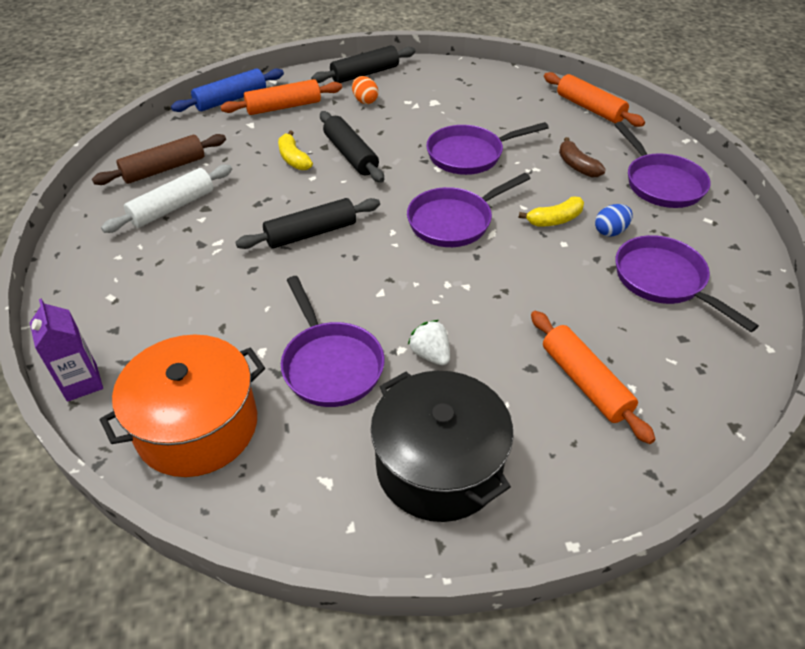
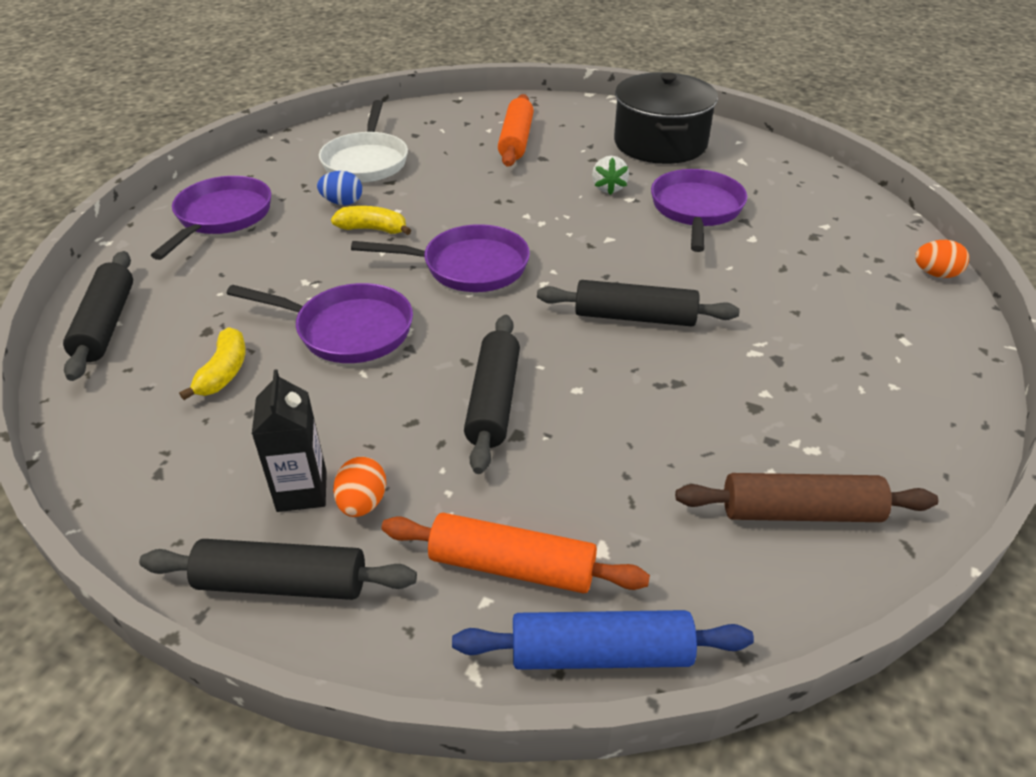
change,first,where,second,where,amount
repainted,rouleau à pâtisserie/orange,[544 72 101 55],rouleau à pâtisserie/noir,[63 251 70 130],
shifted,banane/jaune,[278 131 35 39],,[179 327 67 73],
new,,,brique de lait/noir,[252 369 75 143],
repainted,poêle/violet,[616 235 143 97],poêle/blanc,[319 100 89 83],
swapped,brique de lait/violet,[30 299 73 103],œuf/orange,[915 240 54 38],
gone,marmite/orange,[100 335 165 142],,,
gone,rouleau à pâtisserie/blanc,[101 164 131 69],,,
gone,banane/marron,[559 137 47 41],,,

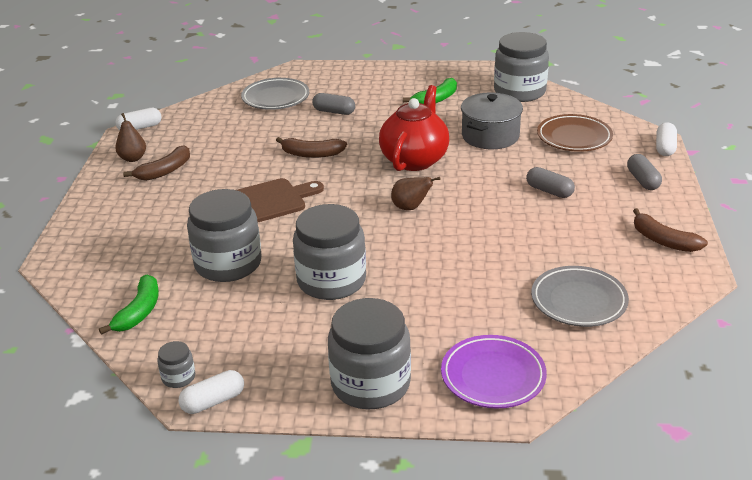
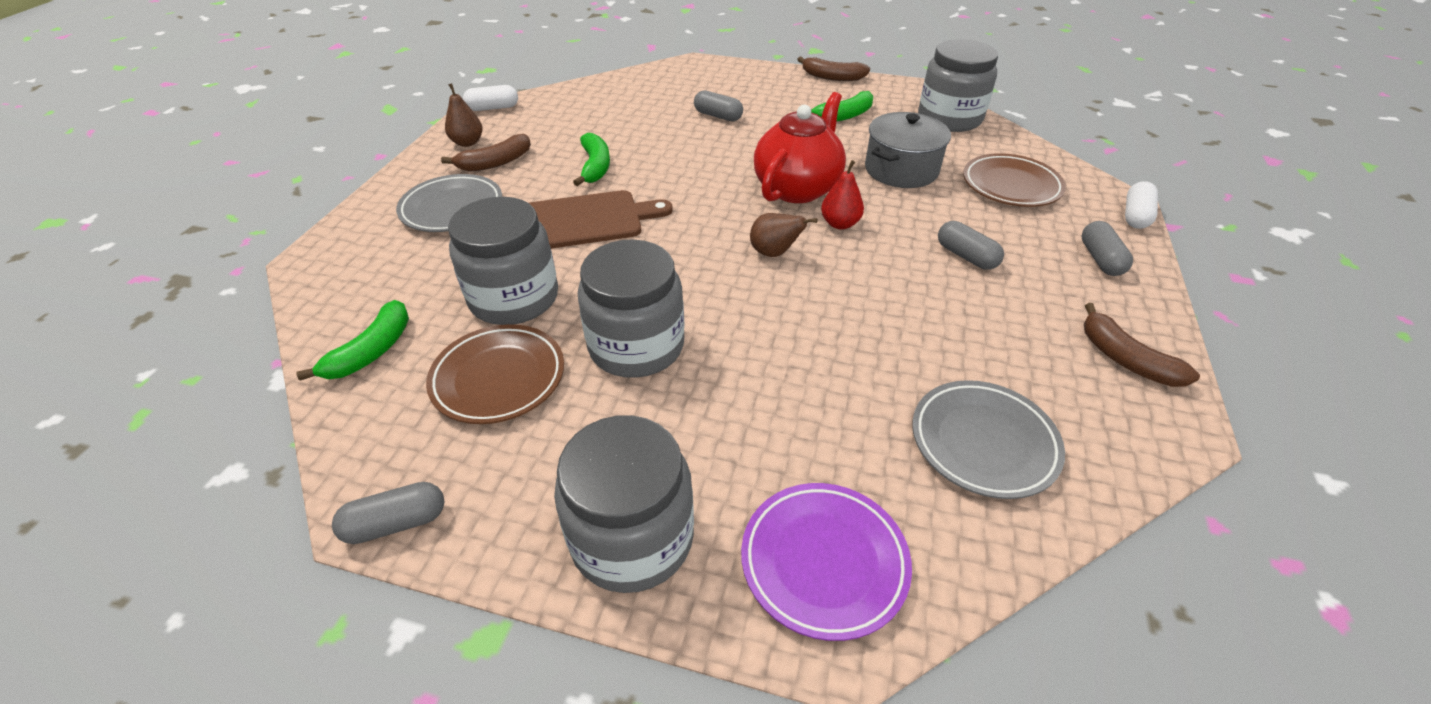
change,first,where,second,where,amount
repainted,gélule/blanc,[178 370 66 44],gélule/gris,[332 482 112 62],
shifted,assiette/gris,[241 78 68 32],,[396 174 106 58],
new,,,assiette/marron,[426 324 138 100],
new,,,banane/vert,[573 133 37 53],
shifted,banane/marron,[276 137 71 21],,[797 56 73 25],
new,,,poire/rouge,[821 160 43 69],
gone,bocal/gris,[157 341 38 47],,,

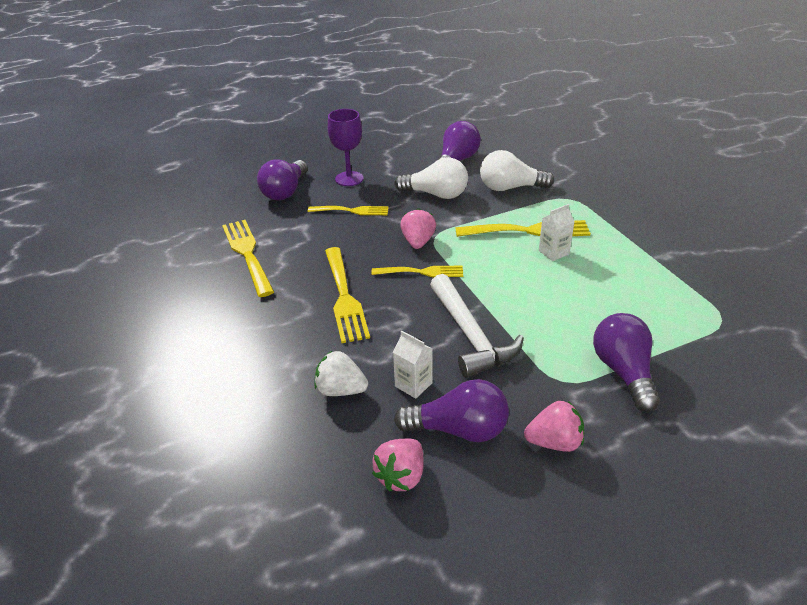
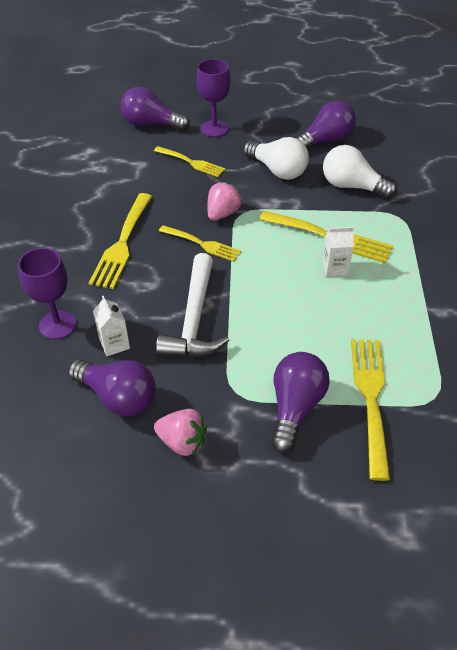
change,first,where,second,where,amount
swapped,fraise/blanc,[315 350 53 46],verre à pied/violet,[18 248 58 91],
rotated,ampoule/violet,[257 160 51 40],,[121 87 69 44],60 degrees clockwise
shifted,fourchette/jaune,[222 220 52 77],,[351 339 39 142],
gone,fraise/rose,[372 439 51 53],,,

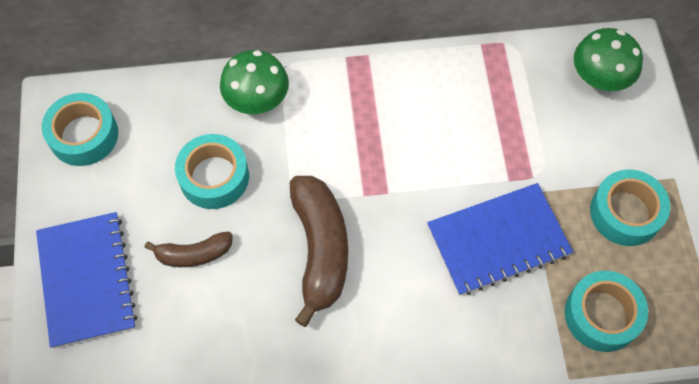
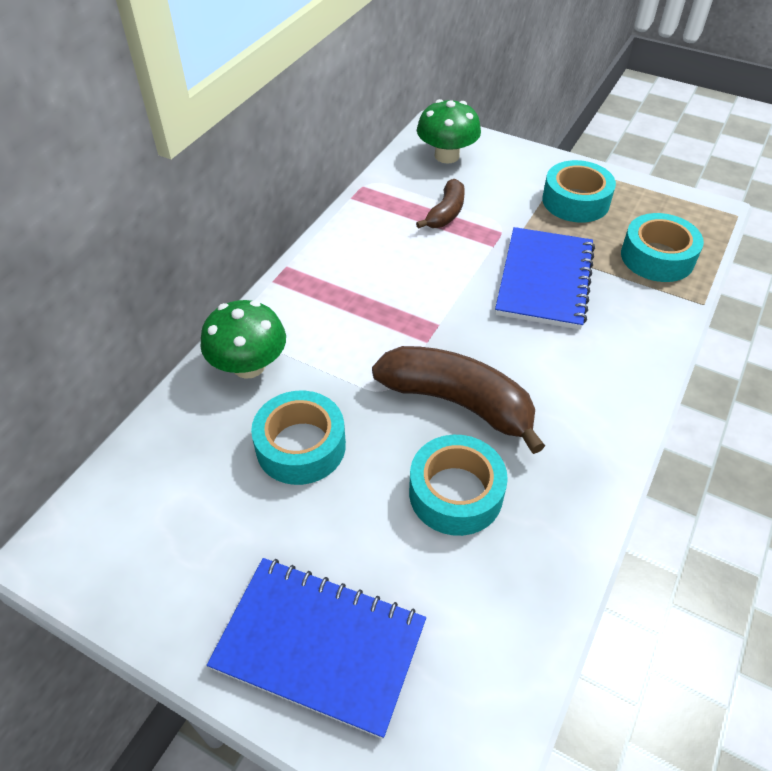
change,first,where,second,where,amount
shifted,ruban adhésif/turquoise,[42 93 76 73],,[409 435 99 101],
shifted,banane/marron,[144 231 89 36],,[416 179 49 49],

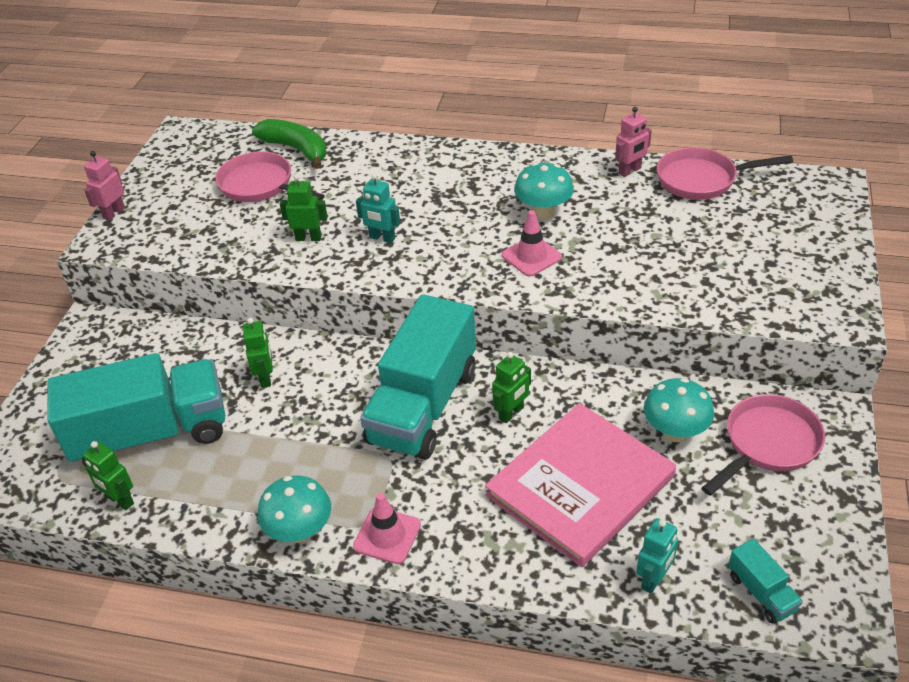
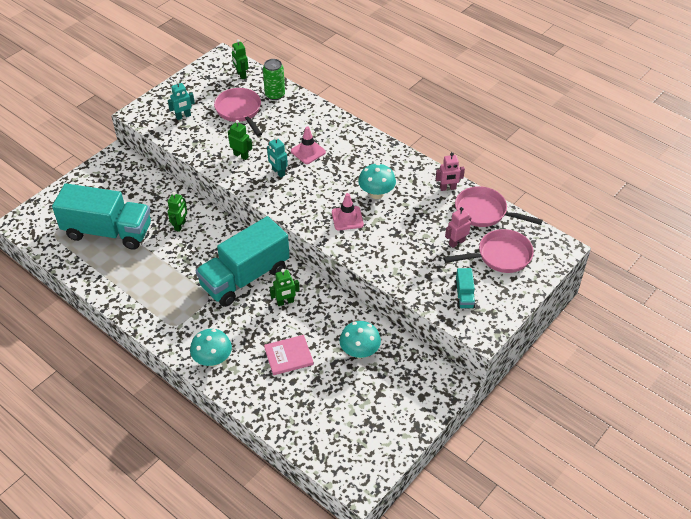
change,first,where,second,where,amount
shifted,robot/turquoise,[636 518 42 76],,[168 80 27 40],
shifted,champignon/turquoise,[258 475 73 68],,[190 329 42 38],
shifted,robot/vert,[83 441 51 69],,[232 39 17 40],
swapped,banane/vert,[252 119 74 50],canette/vert,[263 59 22 41],
scaled,livre/rose,[485 403 191 164],,[264 335 50 40],x0.49
shifted,cône de chantier/rose,[353 493 68 71],,[291 126 35 38],
shifted,poêle/rose,[701 394 124 102],,[444 229 90 44],
shifted,robot/rose,[84 151 41 70],,[445 207 26 41],
shifted,camion/turquoise,[728 539 75 85],,[455 268 20 41],

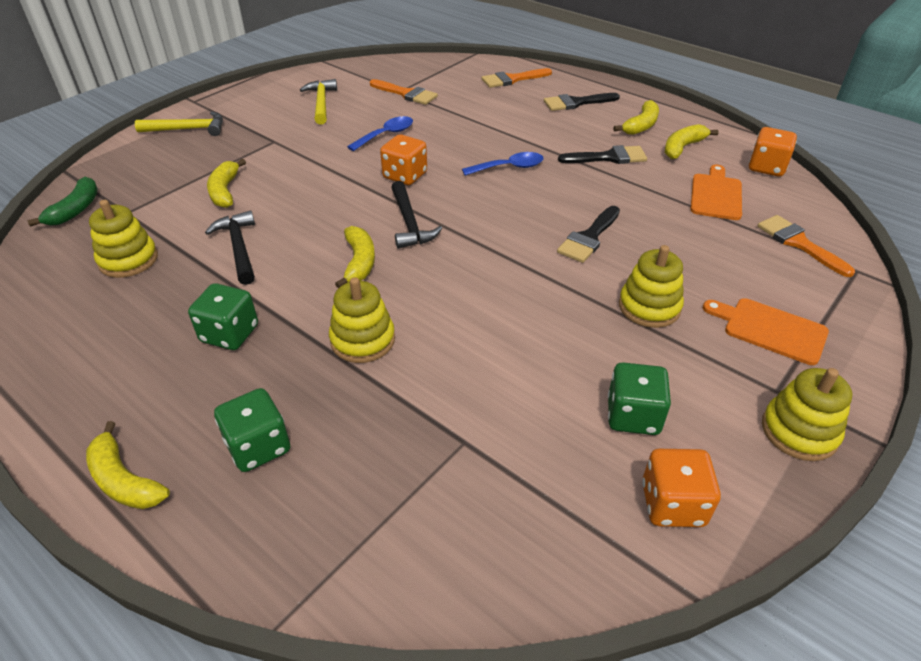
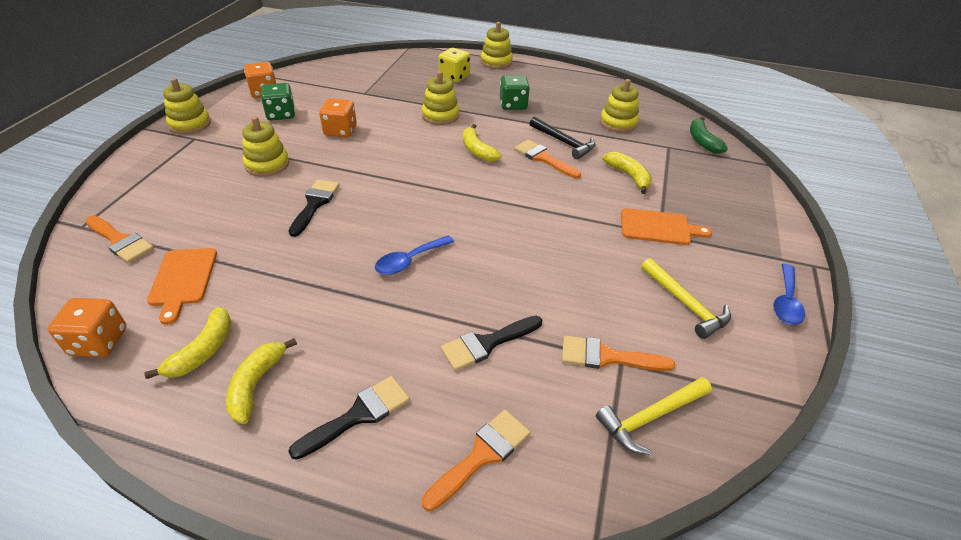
change,first,where,second,where,amount
shifted,dé/orange,[380 134 47 51],,[319 98 38 39],
repainted,dé/vert,[214 388 76 84],dé/jaune,[439 48 31 34],
shifted,pinceau/noir,[558 145 89 19],,[441 316 101 55],
swapped,banane/jaune,[86 421 84 88],jouet à empiler/jaune,[481 22 32 47],
new,,,pinceau/orange,[514 140 67 39],
shifted,marteau/jaune,[135 111 88 25],,[596 377 116 78],
shifted,planche à découper/orange,[703 298 126 67],,[621 208 91 37],
shifted,cuillère/bleu,[347 116 66 35],,[773 264 32 61],
gone,marteau/noir,[391 181 51 68],,,

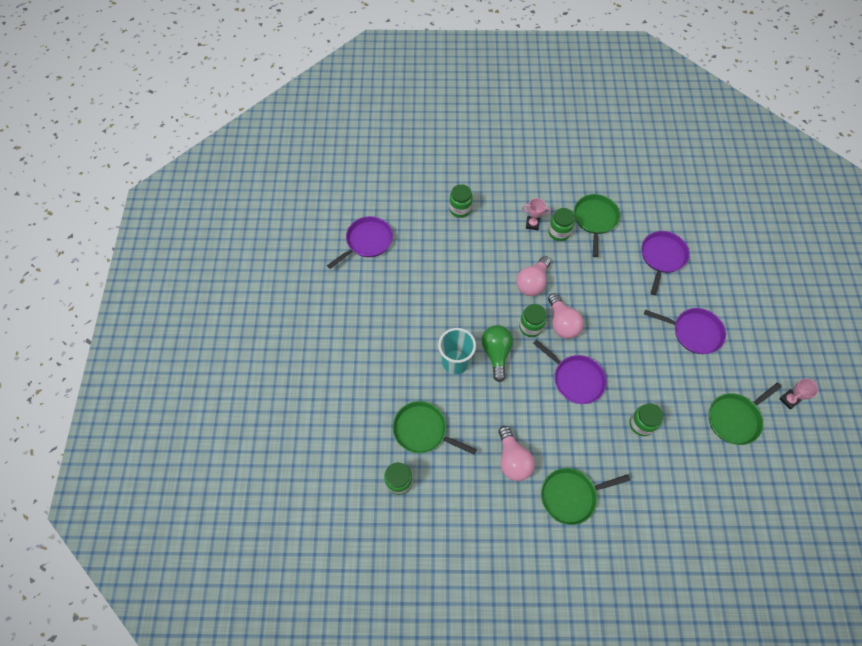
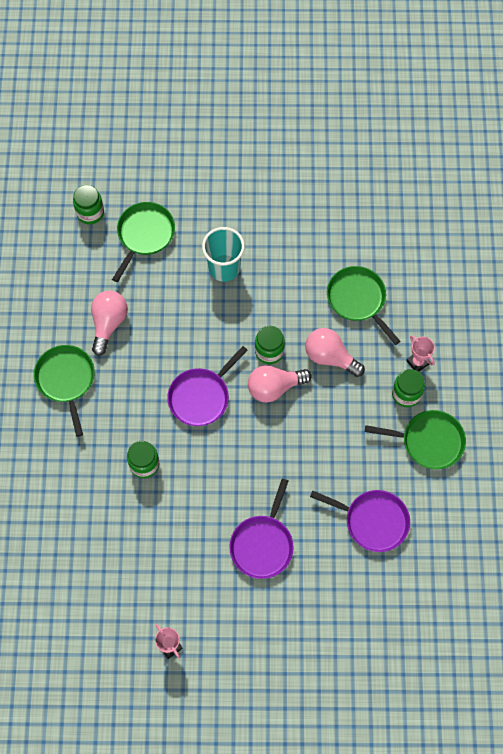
change,first,where,second,where,amount
rotated,ampoule/rose,[498 426 37 55],,[91 290 37 66],120 degrees clockwise
shifted,poêle/vert,[709 382 73 63],,[327 266 73 79],
rotated,trophée/rose,[522 198 29 32],,[406 335 29 37],45 degrees counterclockwise
gone,poêle/violet,[327 216 66 53],,,
gone,bocal/vert,[449 184 24 34],,,
gone,ampoule/vert,[482 325 31 57],,,

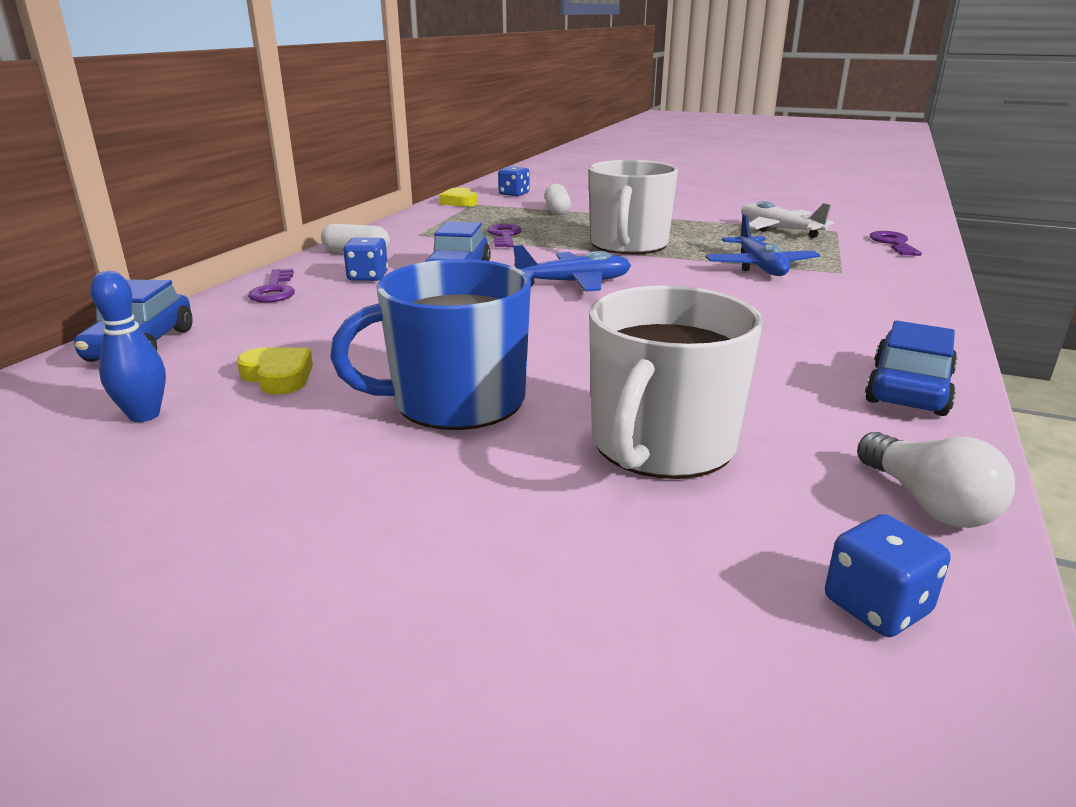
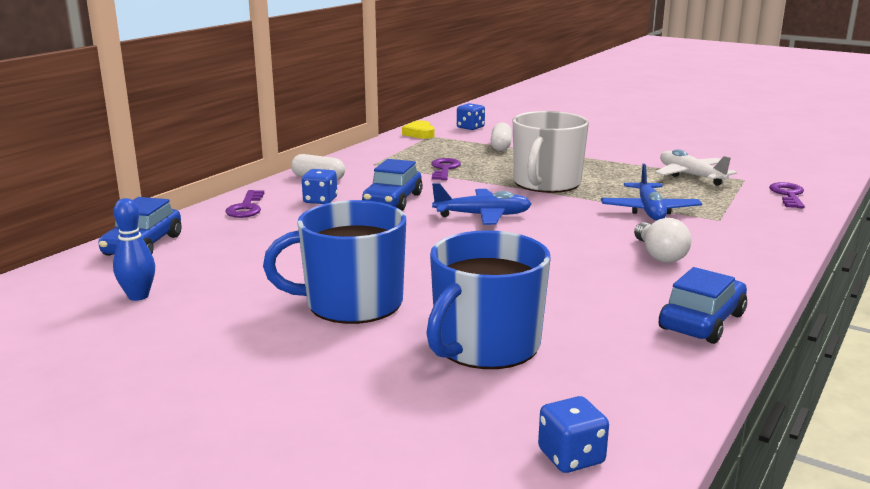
change,first,where,second,where,amount
repainted,tasse/blanc,[589 285 174 194],tasse/bleu,[427 230 124 139],
shifted,ampoule/blanc,[857 432 158 96],,[634 218 58 45],
gone,cœur/jaune,[237 347 76 47],,,

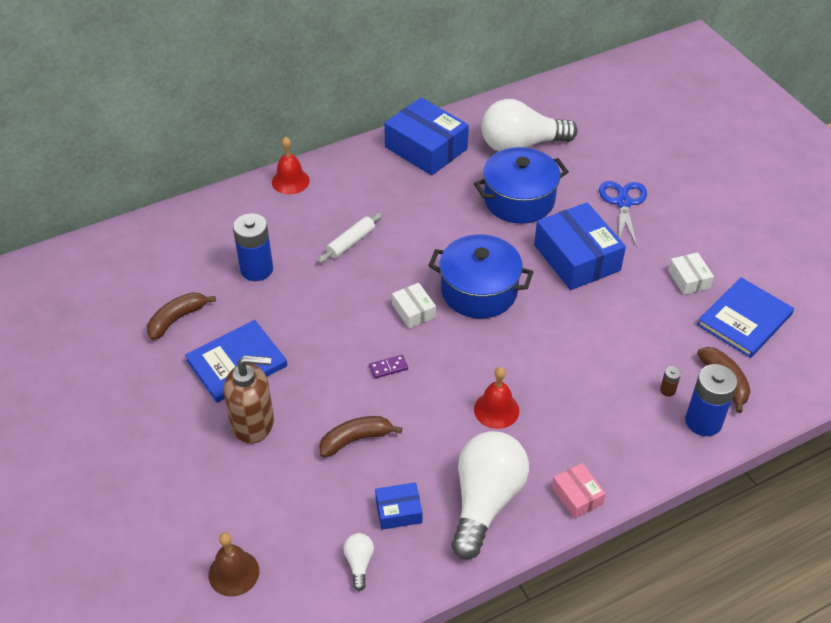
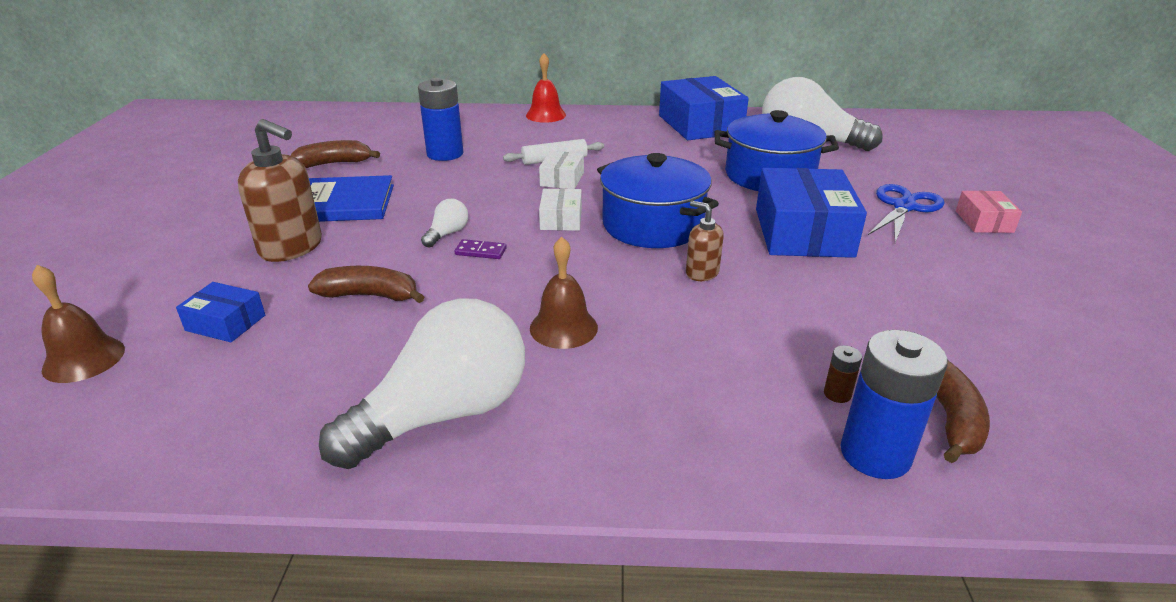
change,first,where,second,where,amount
shifted,boîte/bleu,[375 482 47 48],,[176 282 89 60],
shifted,ampoule/blanc,[343 533 31 58],,[421 199 47 49],
repainted,cloche/rouge,[474 367 45 62],cloche/marron,[530 237 68 112],
shifted,boîte/blanc,[668 252 46 43],,[539 151 45 38],
new,,,distributeur de savon/marron,[686 201 38 80],
shifted,boîte/rose,[552 463 54 56],,[956 191 66 42],
gone,livre/bleu,[697 277 97 81],,,

